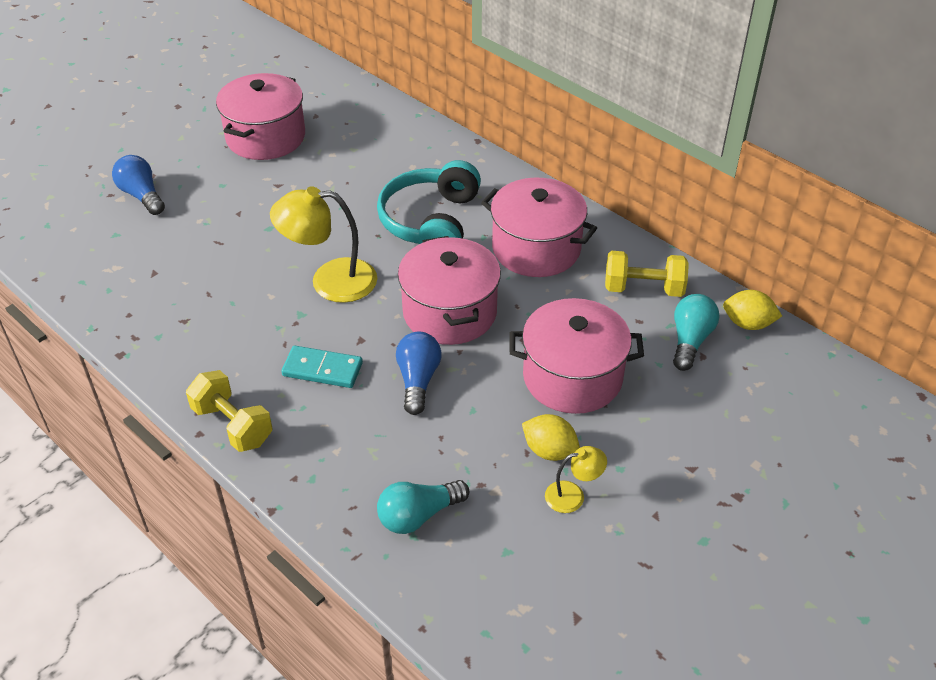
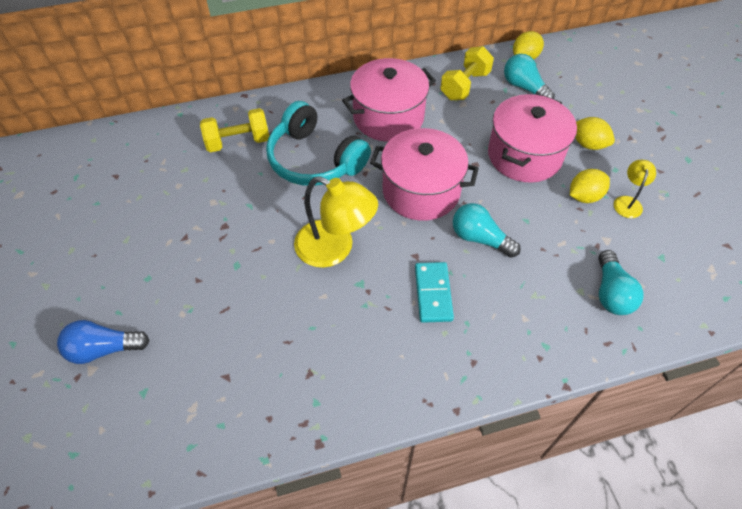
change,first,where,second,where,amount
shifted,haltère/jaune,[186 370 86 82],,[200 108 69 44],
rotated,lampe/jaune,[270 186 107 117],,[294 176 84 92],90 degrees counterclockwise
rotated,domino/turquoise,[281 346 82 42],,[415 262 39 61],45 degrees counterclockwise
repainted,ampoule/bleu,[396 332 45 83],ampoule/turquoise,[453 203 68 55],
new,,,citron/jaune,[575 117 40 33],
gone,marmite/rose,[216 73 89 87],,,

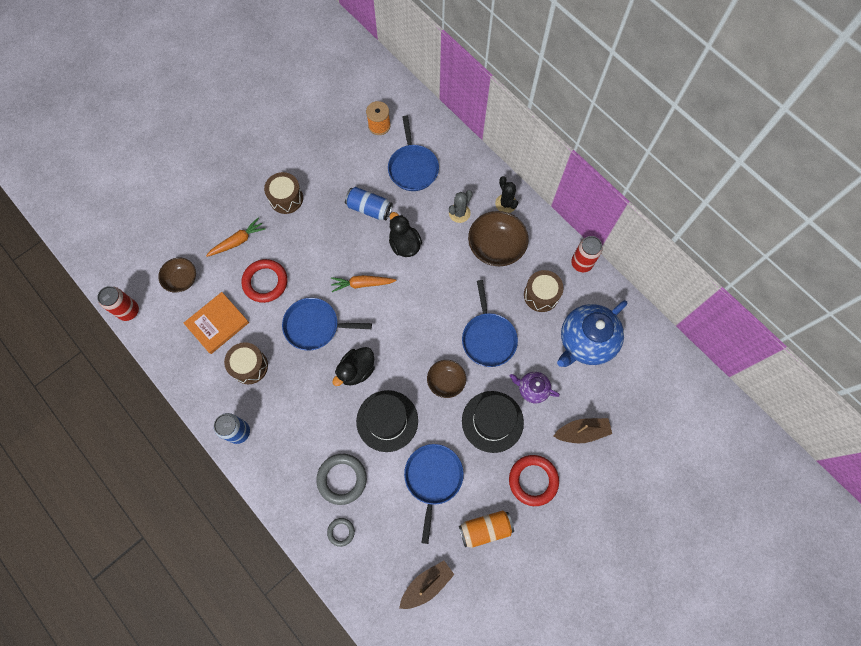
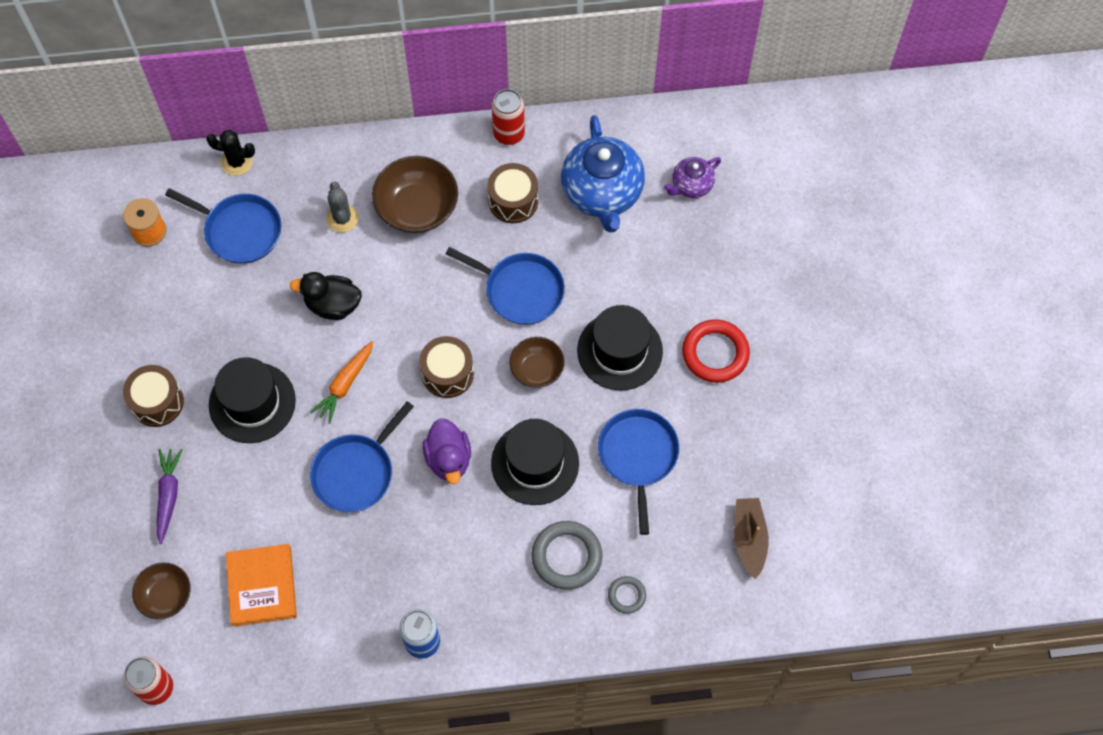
change,first,where,second,where,amount
repainted,carotte/orange,[206 218 60 39],carotte/violet,[157 449 26 95],
shifted,cactus/noir,[495 176 23 37],,[206 130 49 46],
new,,,chapeau/noir,[209 357 87 86],
shifted,tambour/marron,[224 342 44 42],,[419 336 55 62],
repainted,canard/noir,[332 347 43 39],canard/violet,[423 418 48 66],
rotated,poêle/bleu,[404 444 60 100],,[598 409 81 126],45 degrees clockwise
shifted,théière/violet,[510 372 50 31],,[664 157 57 41],
gone,anneau/rouge,[241 259 46 44],,,
gone,canette/bleu,[345 187 48 33],,,
gone,canette/orange,[459 510 55 38],,,
gone,bateau/marron,[554 418 58 25],,,

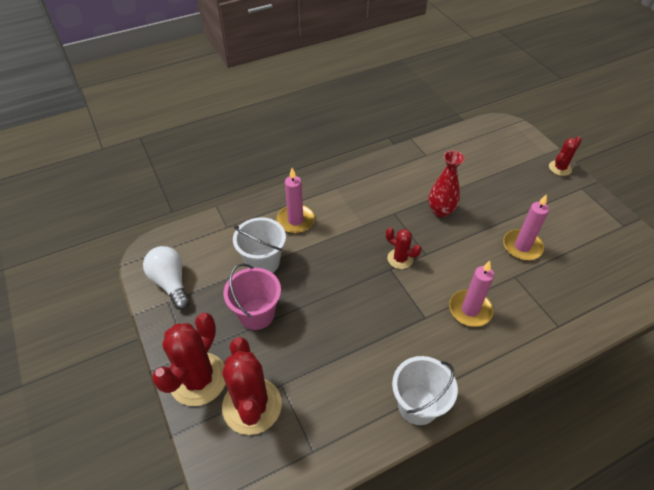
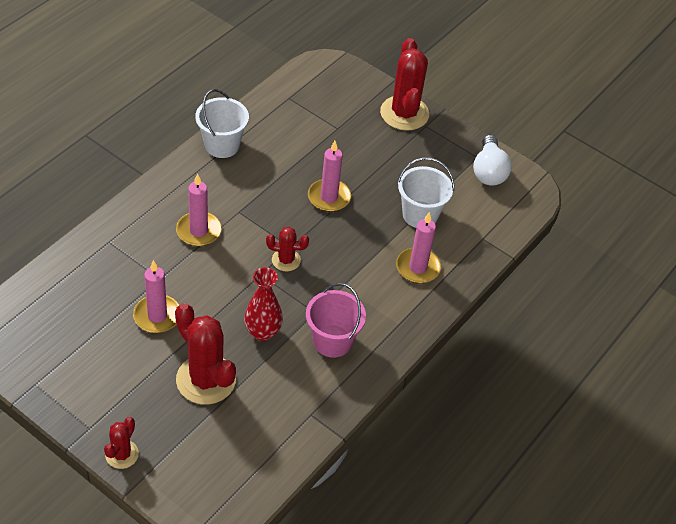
change,first,where,second,where,amount
shifted,cactus/rouge,[222 337 60 98],,[175 303 61 102],
shifted,seau/rose,[224 263 57 67],,[306 283 60 75],
new,,,bougie/rose,[308 141 43 71],
rotated,ampoule/blanc,[143 246 47 64],,[473 135 39 50],60 degrees clockwise

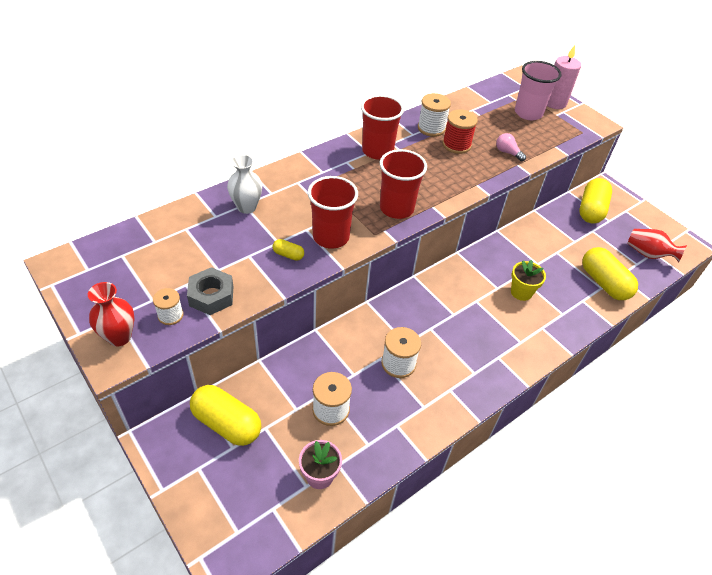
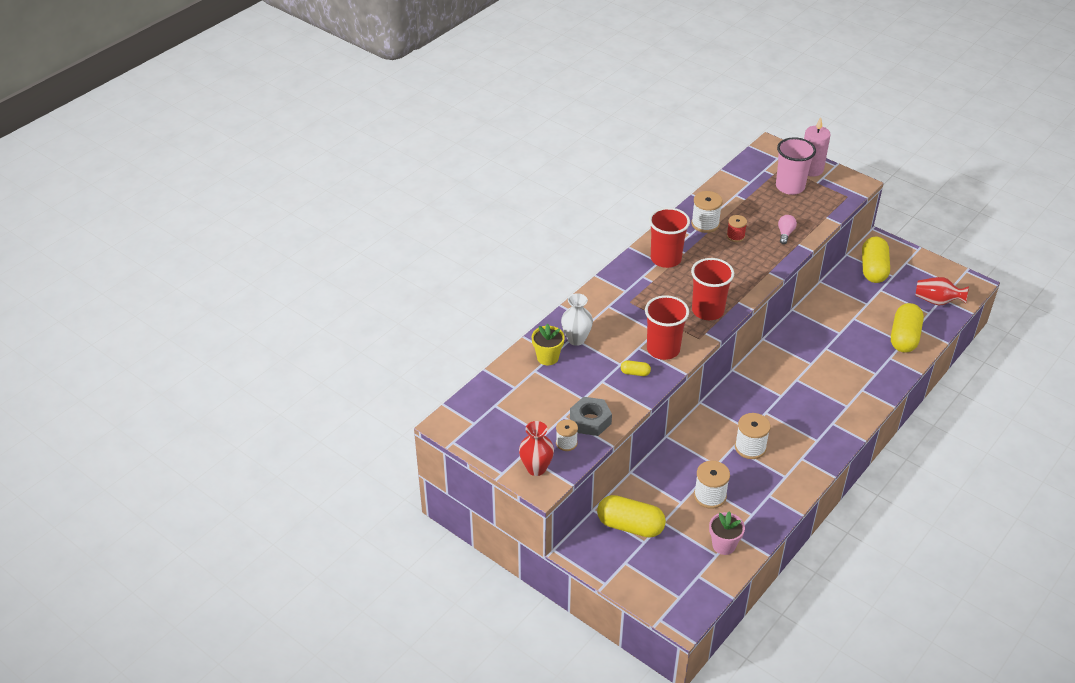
change,first,where,second,where,amount
shifted,pot de fleurs/jaune,[511 260 35 41],,[532 323 33 43],
scaled,bobine/rouge,[442 109 36 45],,[727 215 20 27],x0.64
rotated,ampoule/rose,[496 133 30 28],,[778 215 19 29],75 degrees clockwise
rotated,gélule/jaune,[582 247 56 53],,[891 303 33 50],60 degrees clockwise

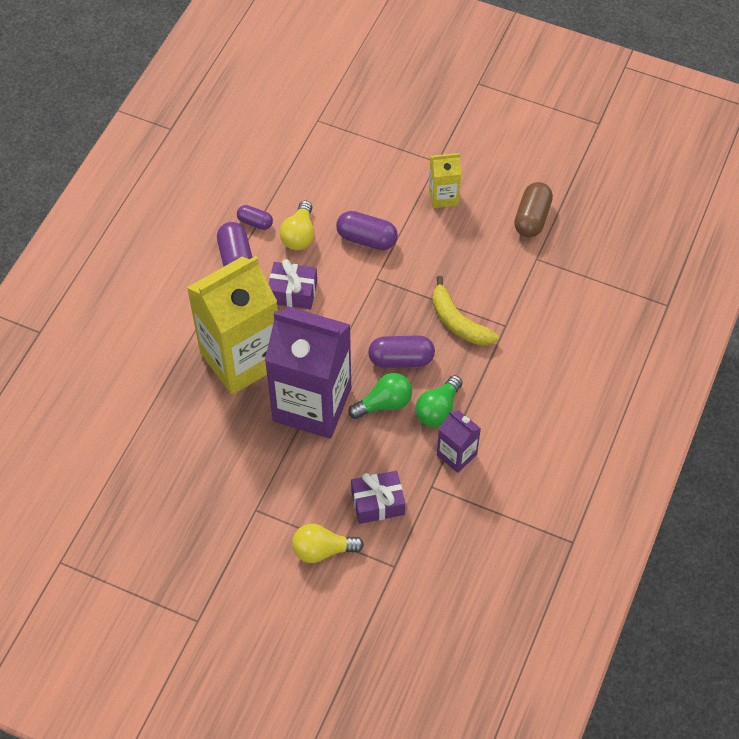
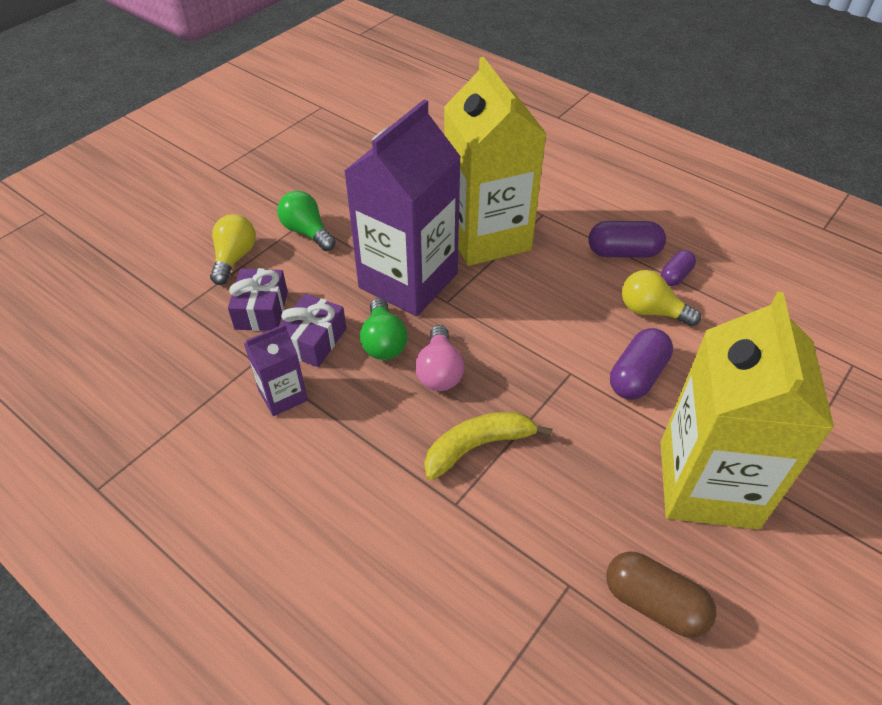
change,first,where,second,where,amount
shifted,ampoule/vert,[415 375 47 52],,[277 191 59 60],
shifted,cadeau/violet,[269 259 48 50],,[278 294 68 73],
swapped,gélule/violet,[368 335 67 33],ampoule/rose,[415 325 49 66],
scaled,brique de lait/jaune,[429 153 32 55],,[660 292 174 237],x2.18

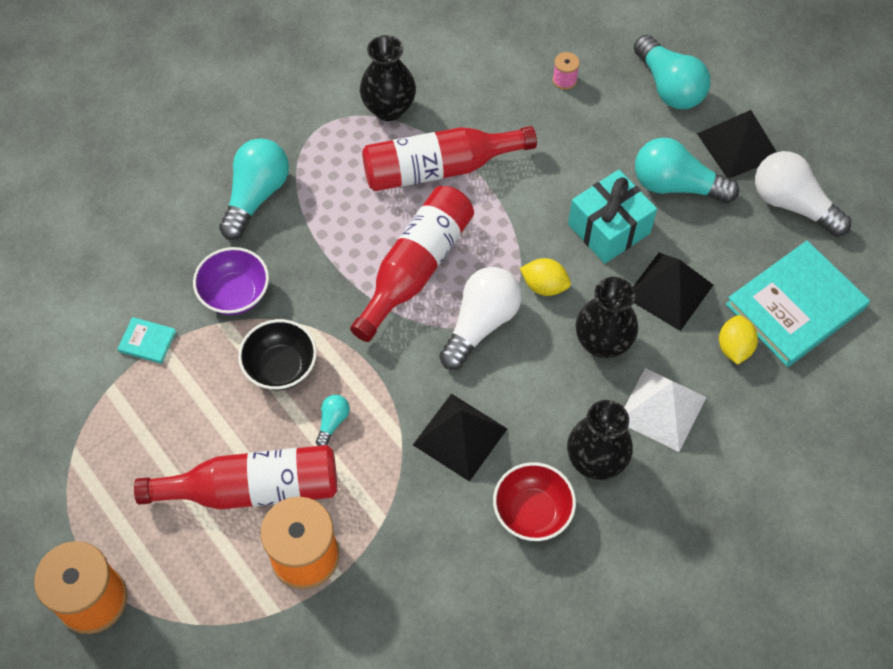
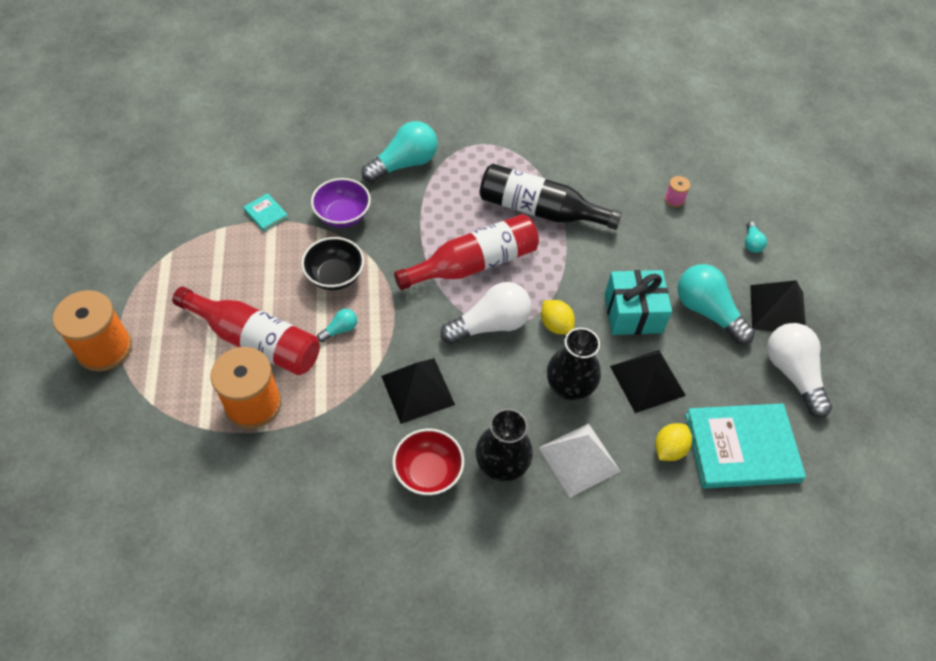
change,first,where,second,where,amount
repainted,bouteille/rouge,[362 126 175 65],bouteille/noir,[479 164 143 66],
scaled,ampoule/turquoise,[634 35 76 74],,[745 221 22 32],x0.47
gone,vase/noir,[360 35 56 86],,,

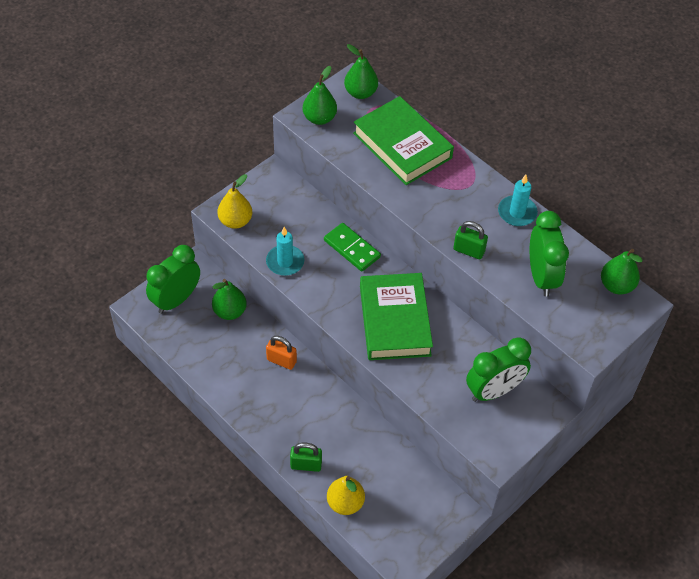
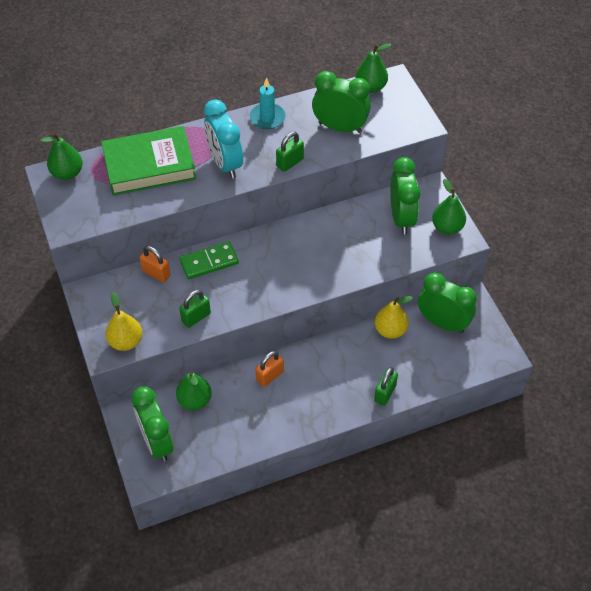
change,first,where,second,where,amount
new,,,cadenas/orange,[140 246 31 37],
swapped,bougie/turquoise,[266 227 38 49],cadenas/vert,[179 290 32 38],
new,,,réveil/turquoise,[204 99 39 79],
shifted,poire/jaune,[327 476 38 39],,[375 296 38 43],
new,,,réveil/vert,[418 272 59 61],
shifted,poire/vert,[303 66 34 59],,[432 179 34 55],
gone,livre/vert,[360 273 73 87],,,

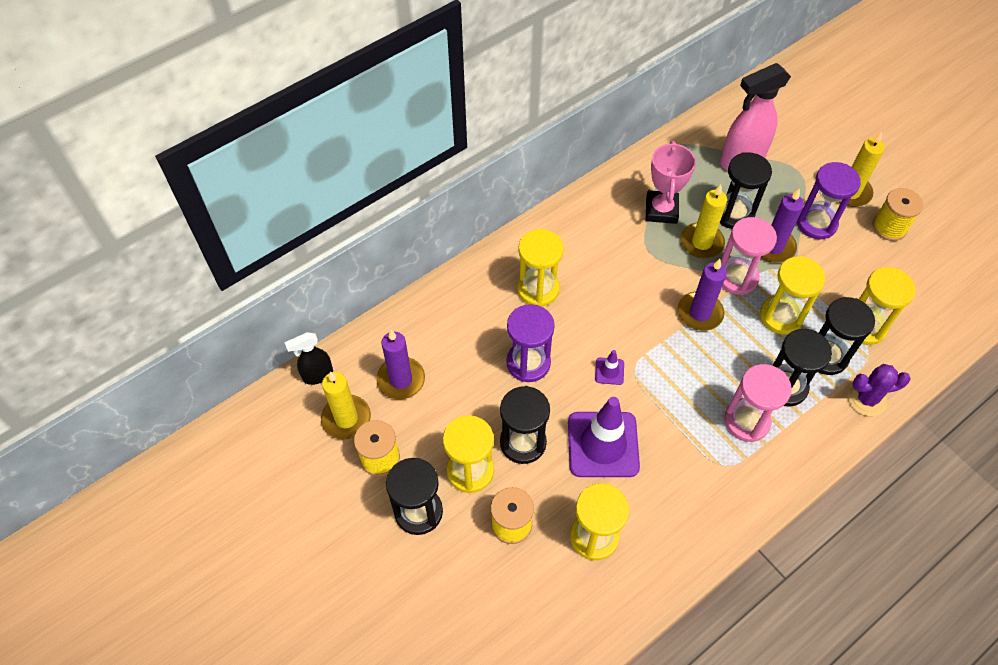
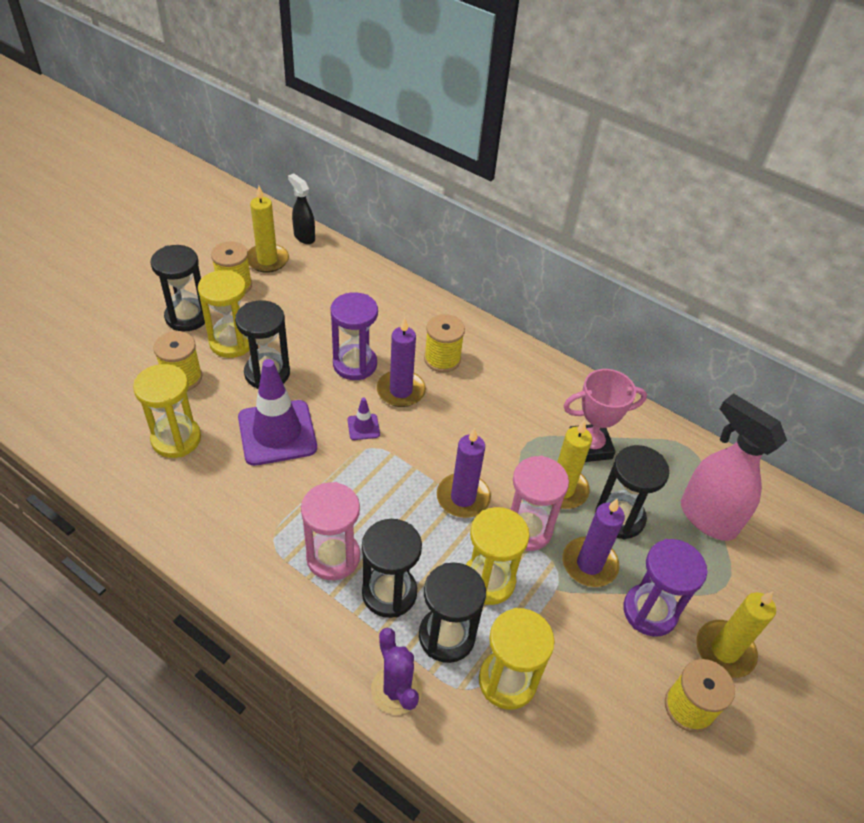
change,first,where,second,where,amount
shifted,bougie/violet,[376 330 49 69],,[377 318 49 89],
swapped,sablier/jaune,[517 229 47 77],bobine/jaune,[424 314 41 58],

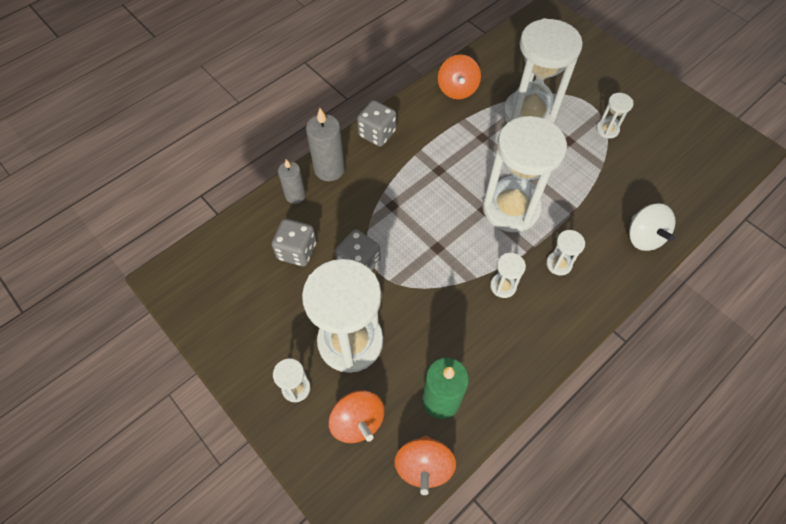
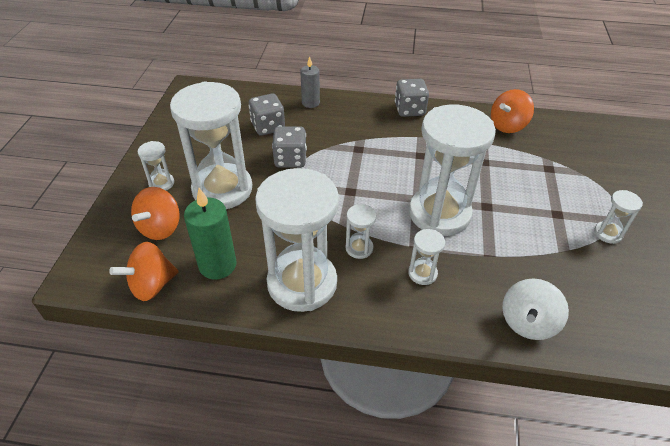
change,first,where,second,where,amount
shifted,sablier/blanc,[503 18 80 105],,[255 168 84 144],
gone,bougie/gris,[306 108 39 73],,,

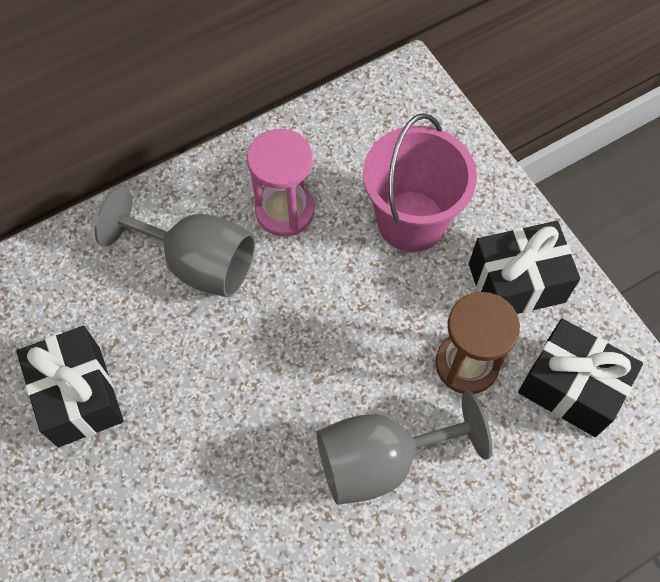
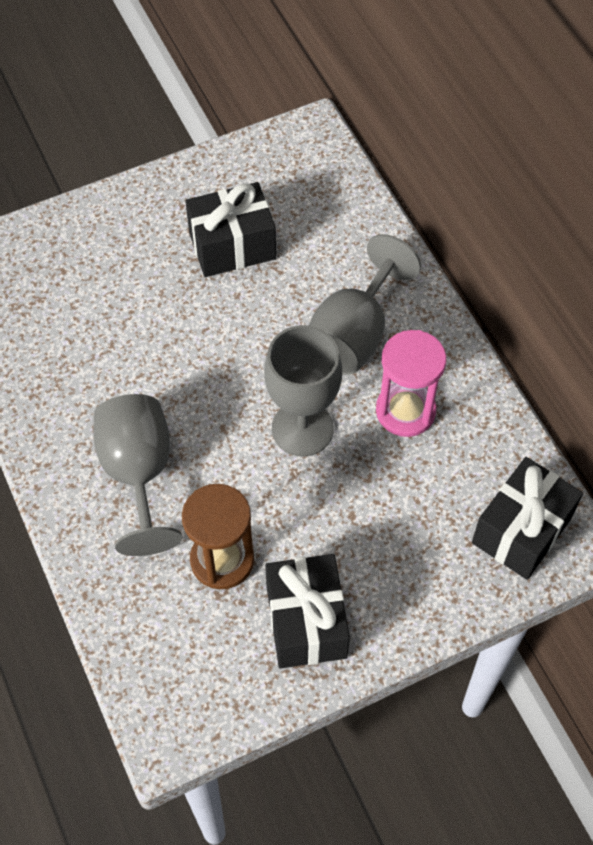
change,first,where,second,where,amount
new,,,verre à pied/gris,[264 325 78 132],
shifted,cadeau/noir,[518 319 125 118],,[472 457 111 123],
gone,seau/rose,[363 113 114 139],,,

